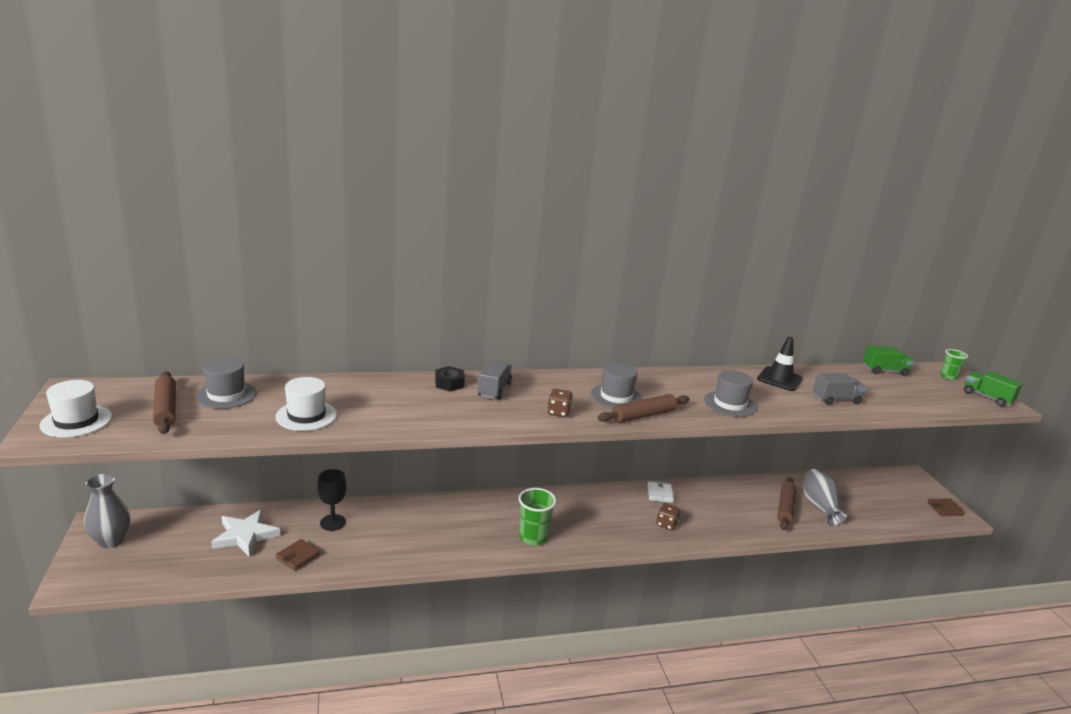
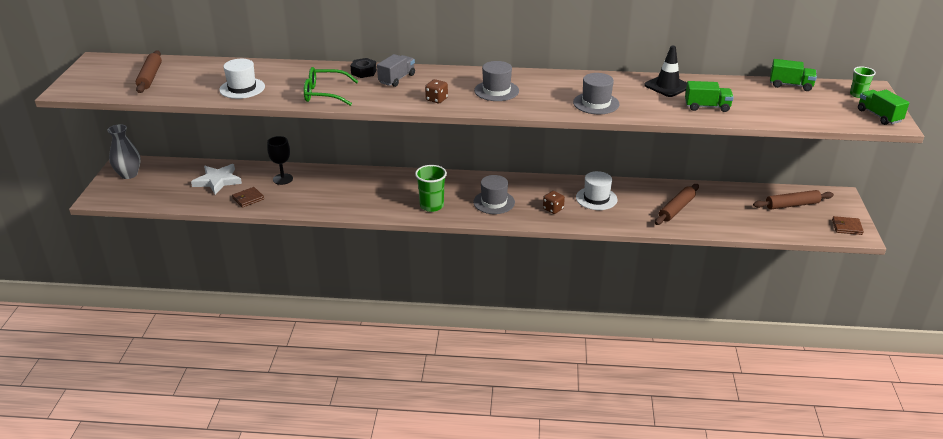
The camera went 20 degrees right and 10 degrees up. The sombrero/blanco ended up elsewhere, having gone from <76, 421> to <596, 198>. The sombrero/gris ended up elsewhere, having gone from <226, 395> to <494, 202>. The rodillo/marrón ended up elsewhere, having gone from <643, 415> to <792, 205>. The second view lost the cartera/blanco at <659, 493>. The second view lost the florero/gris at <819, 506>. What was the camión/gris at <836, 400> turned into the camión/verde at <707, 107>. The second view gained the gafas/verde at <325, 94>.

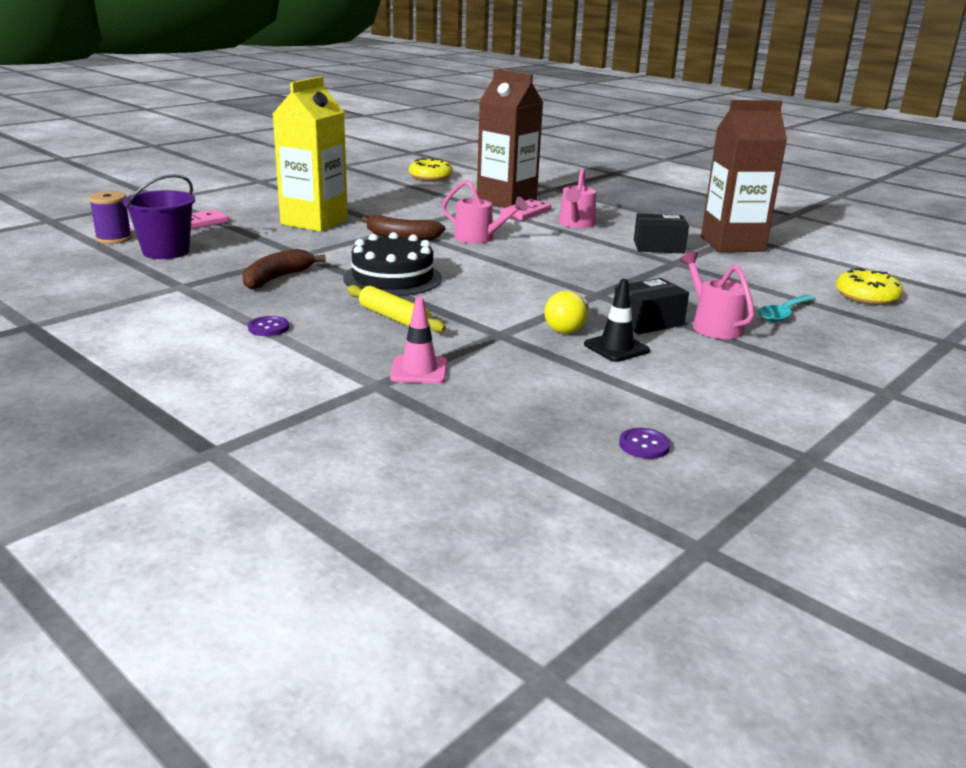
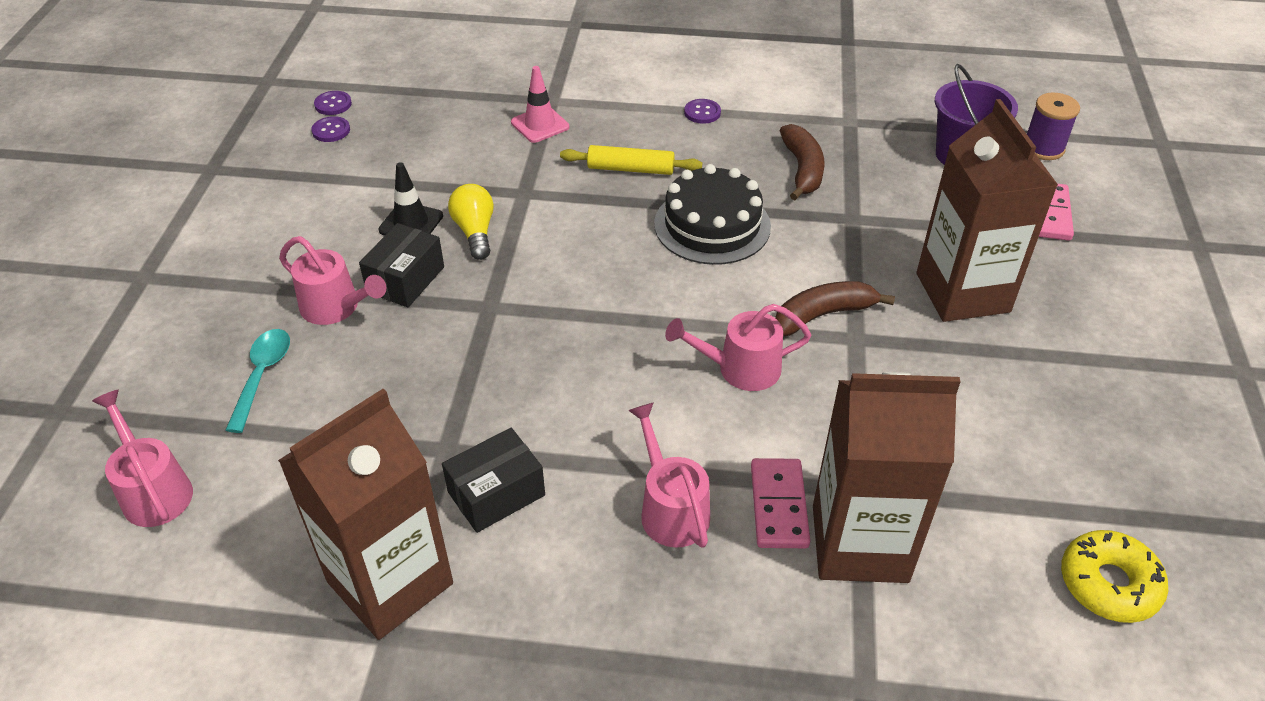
The camera went 145 degrees right and 20 degrees up. What was the cartón de leche/amarillo at <314, 222> turned into the cartón de leche/marrón at <962, 292>. Where the rosquilla/amarillo stood at <866, 296>, the regadera/rosa came to stand at <153, 490>. The second view gained the botón/morado at <333, 104>.

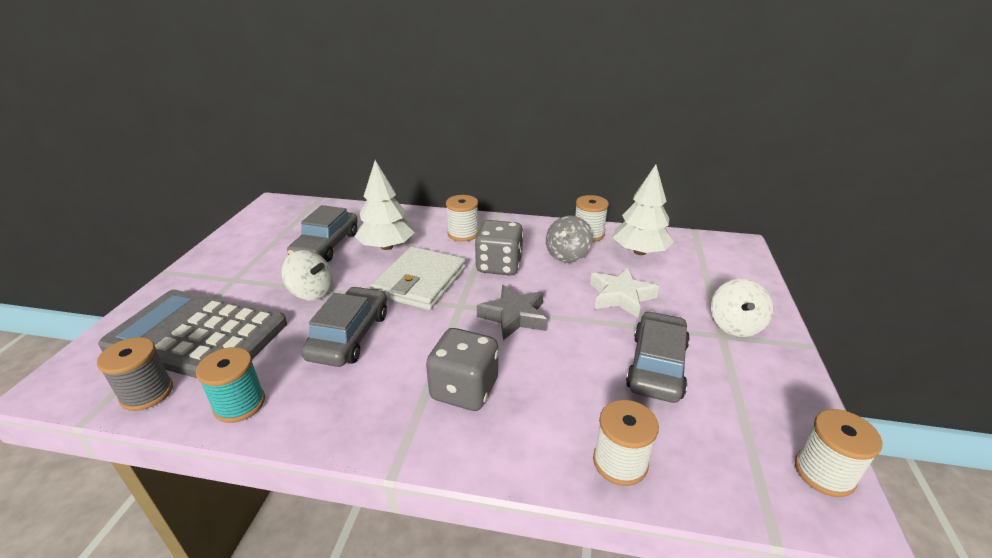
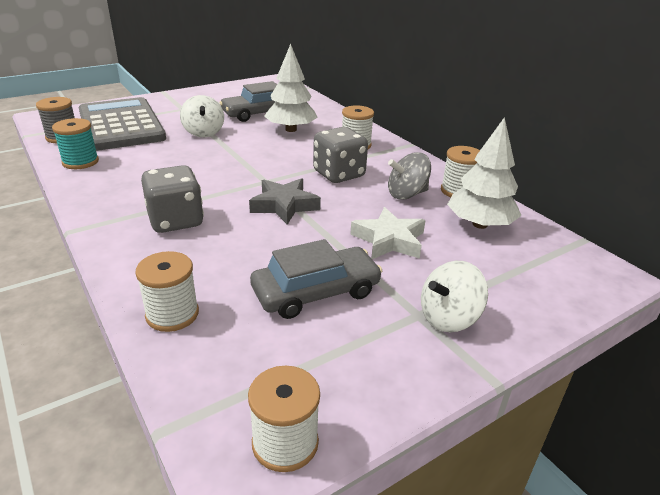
The camera went 45 degrees right and 0 degrees up. The second view lost the coche/gris at <349, 336>. The second view lost the cartera/blanco at <420, 281>.

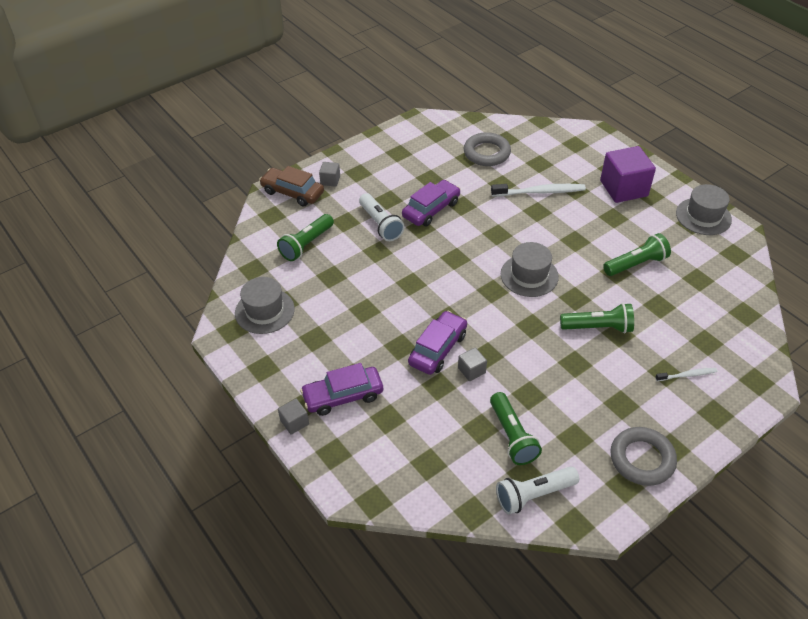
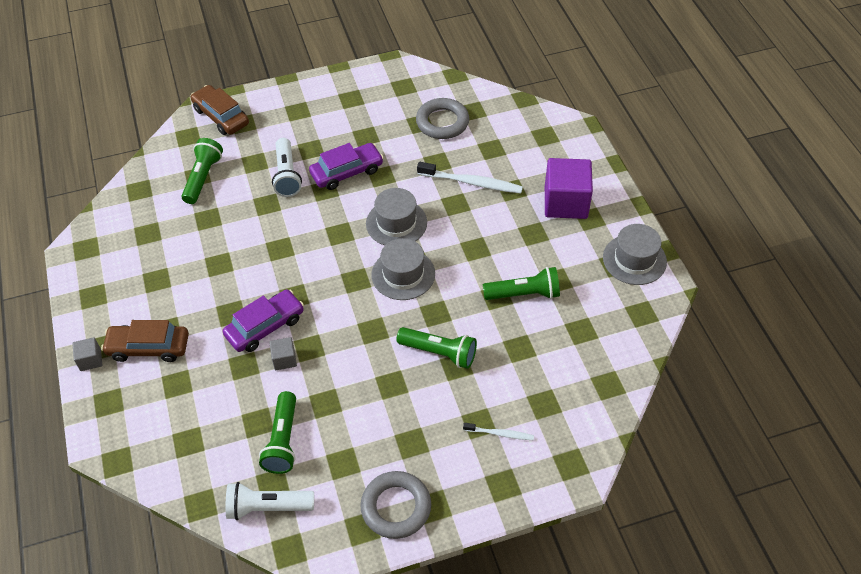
The camera went 20 degrees right and 5 degrees up. The sombrero/gris ended up elsewhere, having gone from <264, 311> to <396, 223>. The lámpara de mano/verde at <306, 244> ended up facing another way, 135 degrees clockwise from before. What was the coche/morado at <343, 396> turned into the coche/marrón at <148, 347>. The second view lost the cubo/gris at <330, 180>.

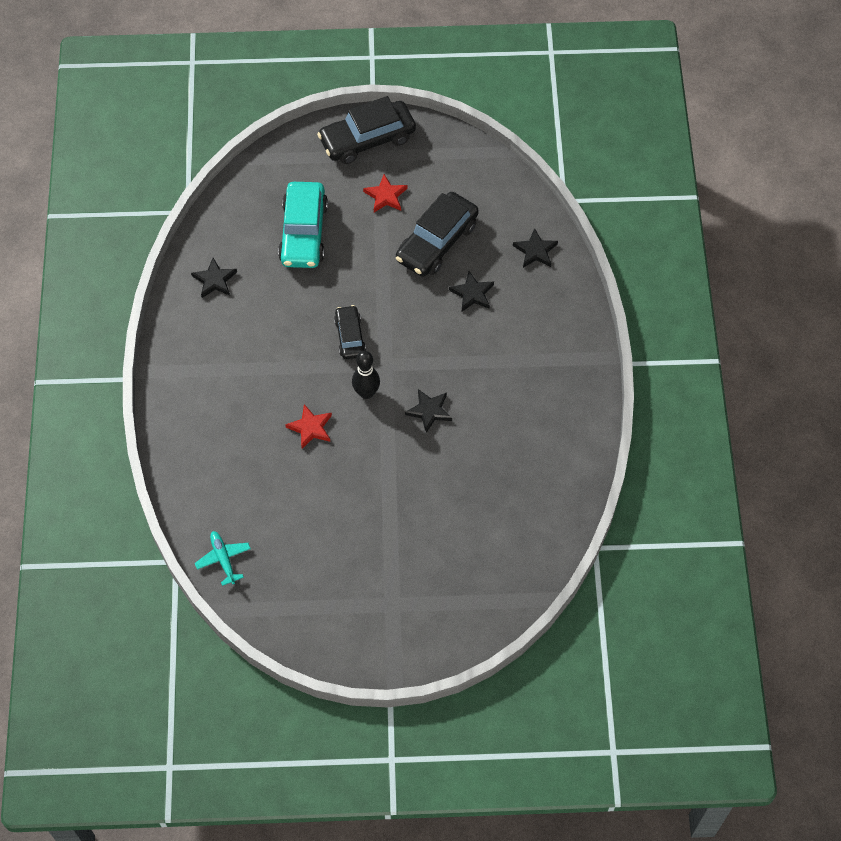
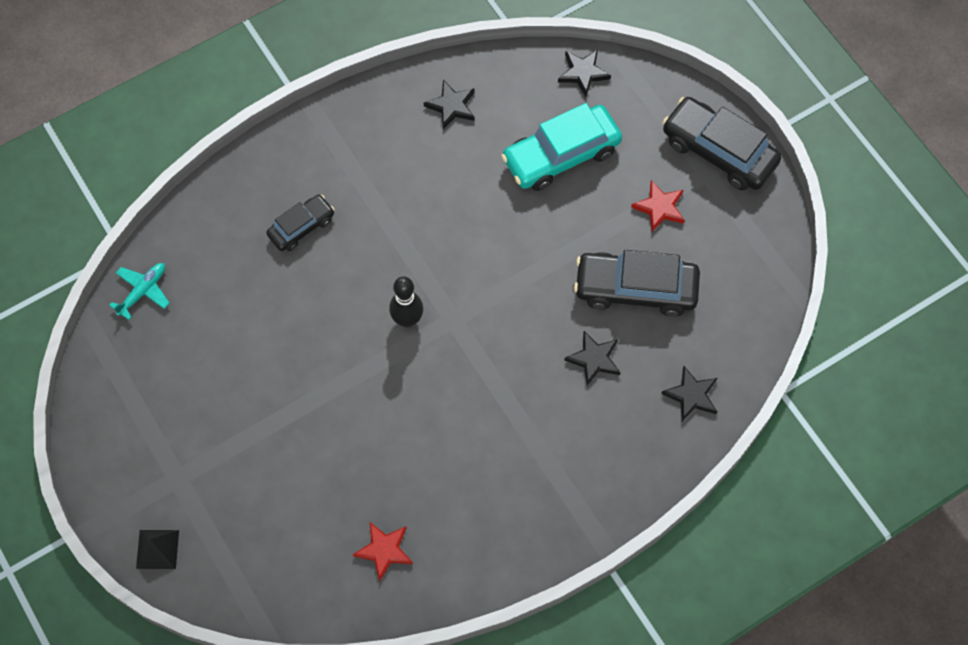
The camera went 60 degrees right and 5 degrees up. The estrella/rojo ended up elsewhere, having gone from <310, 428> to <384, 550>. The coche/negro ended up elsewhere, having gone from <350, 336> to <301, 227>. The estrella/negro ended up elsewhere, having gone from <429, 411> to <583, 73>. The second view gained the pirámide/negro at <157, 549>.

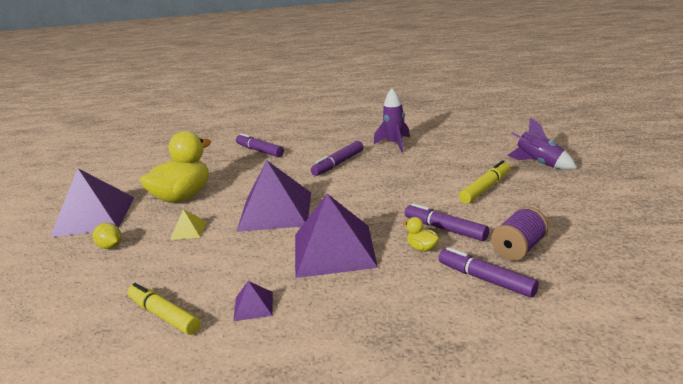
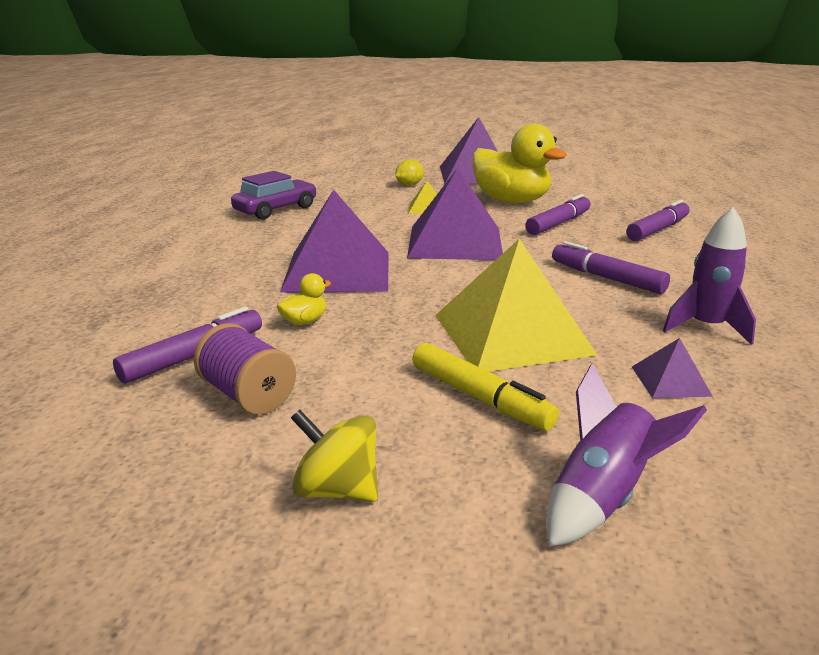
The camera went 90 degrees right and 0 degrees up. Where the rotulador/amarillo stood at <164, 315>, the coche/morado came to stand at <276, 210>. The pirámide/morado ended up elsewhere, having gone from <253, 306> to <670, 381>. The rotulador/morado ended up elsewhere, having gone from <445, 229> to <558, 224>. The second view gained the peonza/amarillo at <337, 489>. The second view gained the pirámide/amarillo at <511, 334>.

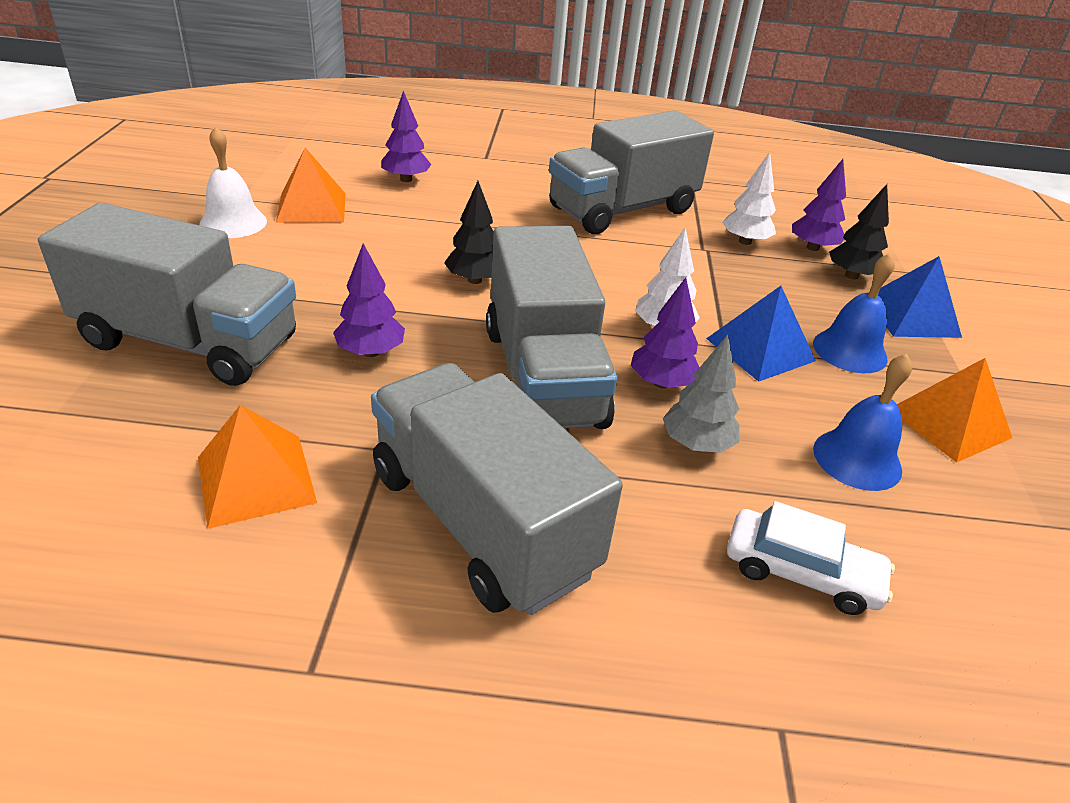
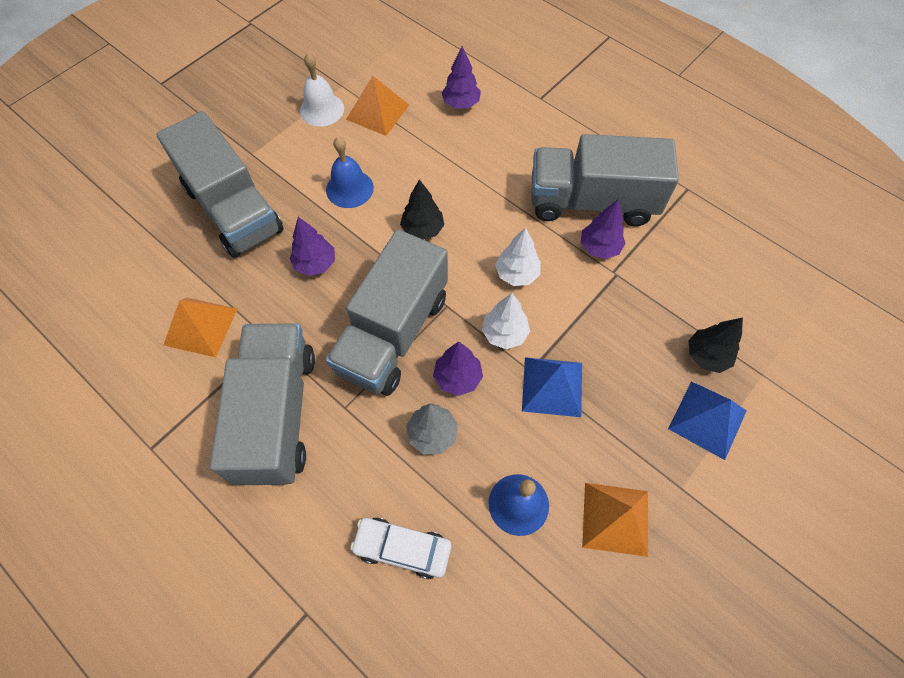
The camera went 40 degrees right and 25 degrees up. The árbol/blanco ended up elsewhere, having gone from <745, 241> to <517, 274>. The coche/blanco at <801, 572> ended up facing another way, 135 degrees clockwise from before. The árbol/morado ended up elsewhere, having gone from <813, 248> to <599, 248>. The campana/azul ended up elsewhere, having gone from <849, 351> to <349, 188>.

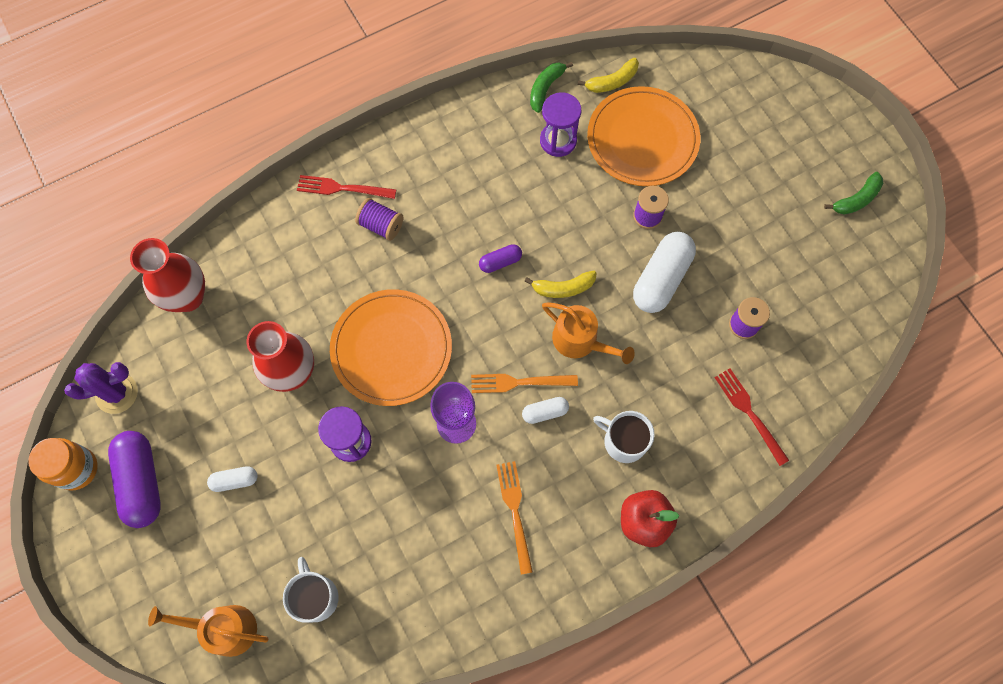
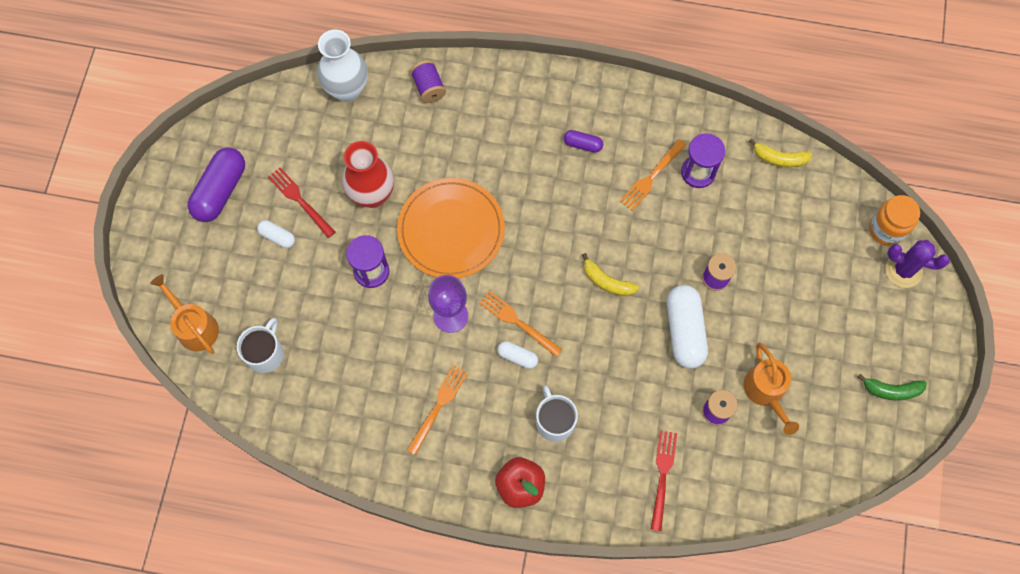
The camera went 40 degrees right and 0 degrees up. The tarro/naranja ended up elsewhere, having gone from <77, 469> to <886, 229>. The cactus/morado ended up elsewhere, having gone from <117, 393> to <903, 270>. What was the florero/rojo at <187, 297> turned into the florero/blanco at <347, 90>. The tenedor/rojo ended up elsewhere, having gone from <342, 188> to <299, 200>. The carrete/morado ended up elsewhere, having gone from <381, 225> to <429, 87>. The cápsula/morado ended up elsewhere, having gone from <500, 262> to <583, 144>. The second view lost the plátano/verde at <545, 89>. The regadera/naranja ended up elsewhere, having gone from <580, 341> to <766, 392>. The second view lost the plato/naranja at <642, 139>. The cápsula/blanco at <661, 279> ended up facing another way, 75 degrees counterclockwise from before. The second view gained the tenedor/naranja at <651, 177>.

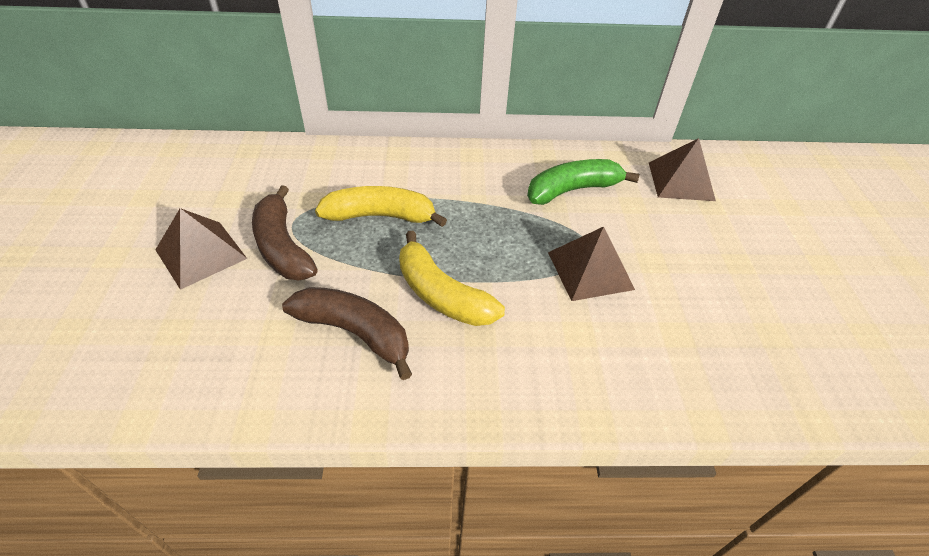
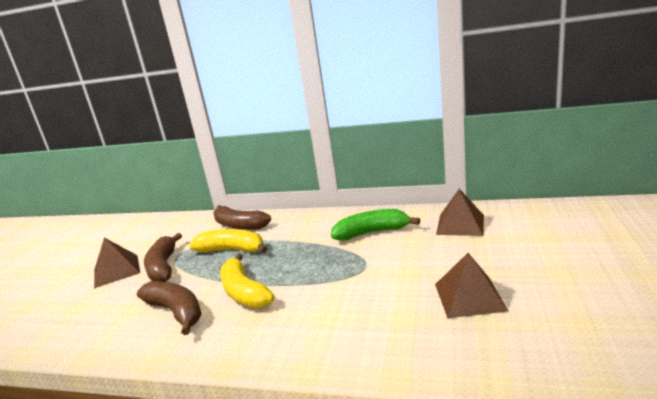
The camera went 20 degrees right and 25 degrees down. The pirámide/marrón ended up elsewhere, having gone from <590, 270> to <469, 297>. The second view gained the plátano/marrón at <239, 225>.

